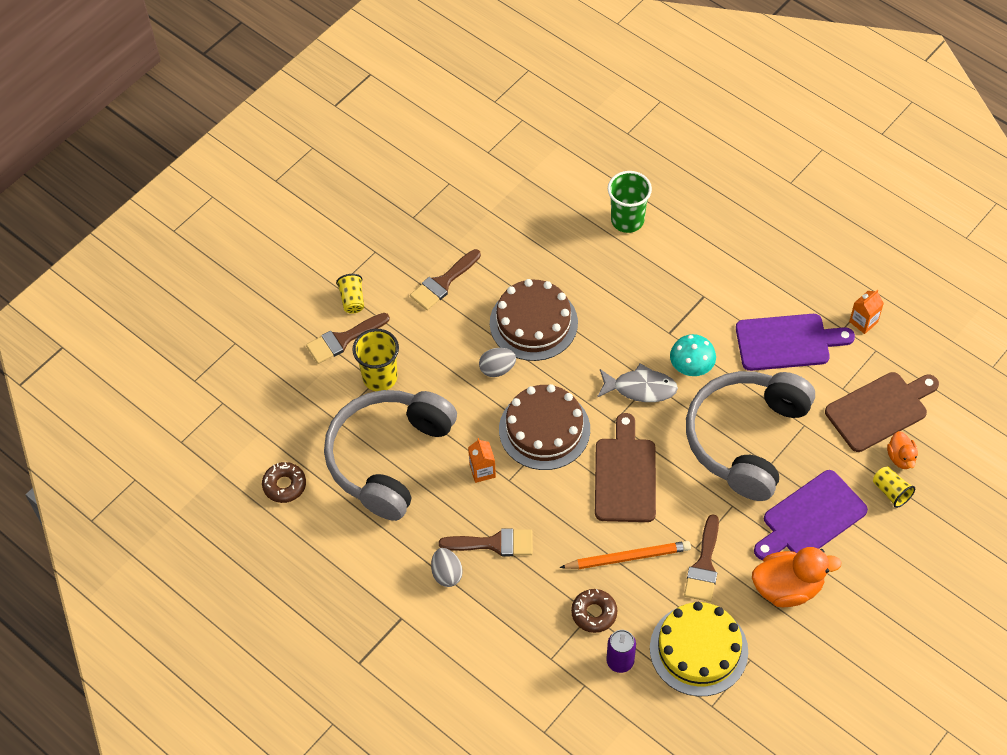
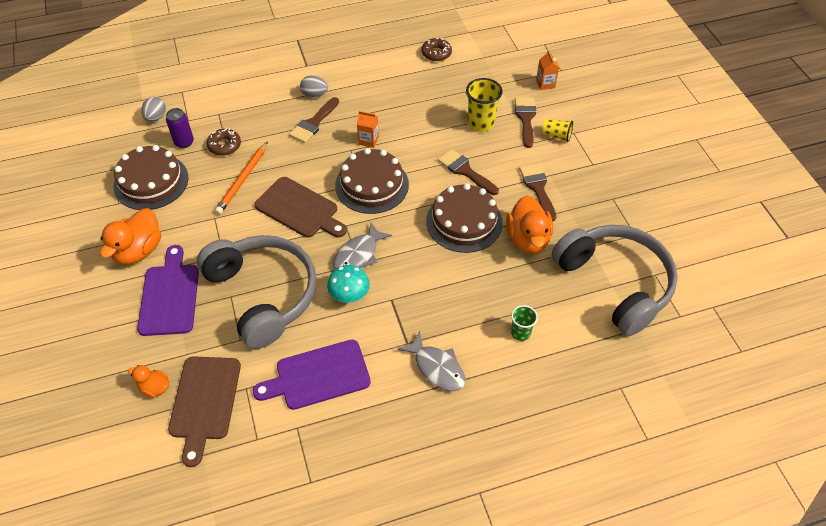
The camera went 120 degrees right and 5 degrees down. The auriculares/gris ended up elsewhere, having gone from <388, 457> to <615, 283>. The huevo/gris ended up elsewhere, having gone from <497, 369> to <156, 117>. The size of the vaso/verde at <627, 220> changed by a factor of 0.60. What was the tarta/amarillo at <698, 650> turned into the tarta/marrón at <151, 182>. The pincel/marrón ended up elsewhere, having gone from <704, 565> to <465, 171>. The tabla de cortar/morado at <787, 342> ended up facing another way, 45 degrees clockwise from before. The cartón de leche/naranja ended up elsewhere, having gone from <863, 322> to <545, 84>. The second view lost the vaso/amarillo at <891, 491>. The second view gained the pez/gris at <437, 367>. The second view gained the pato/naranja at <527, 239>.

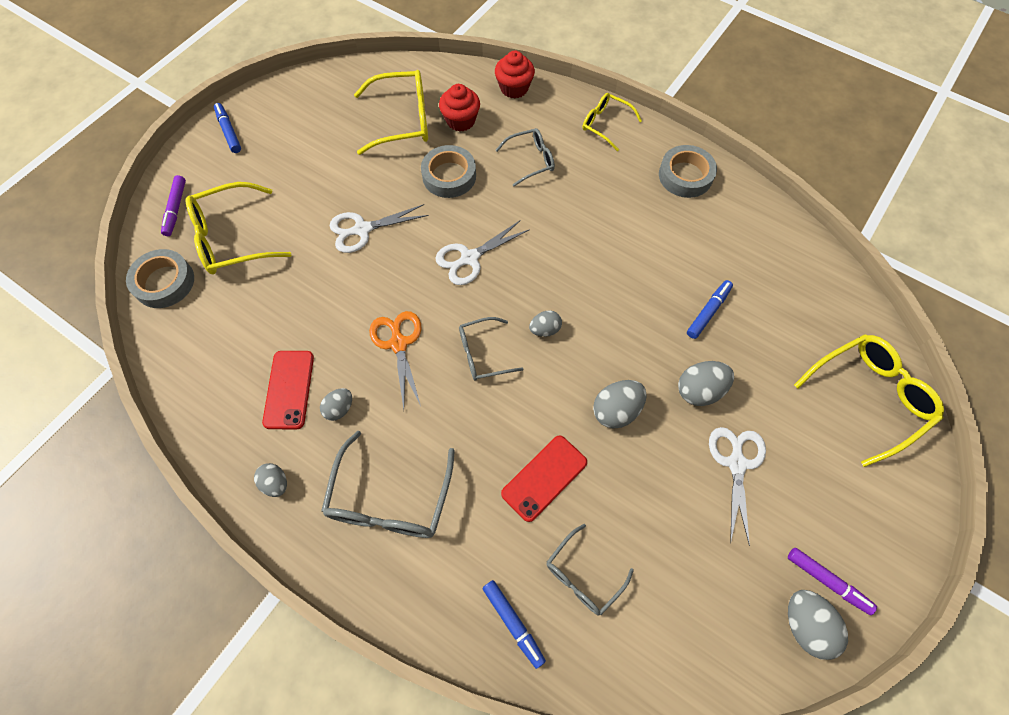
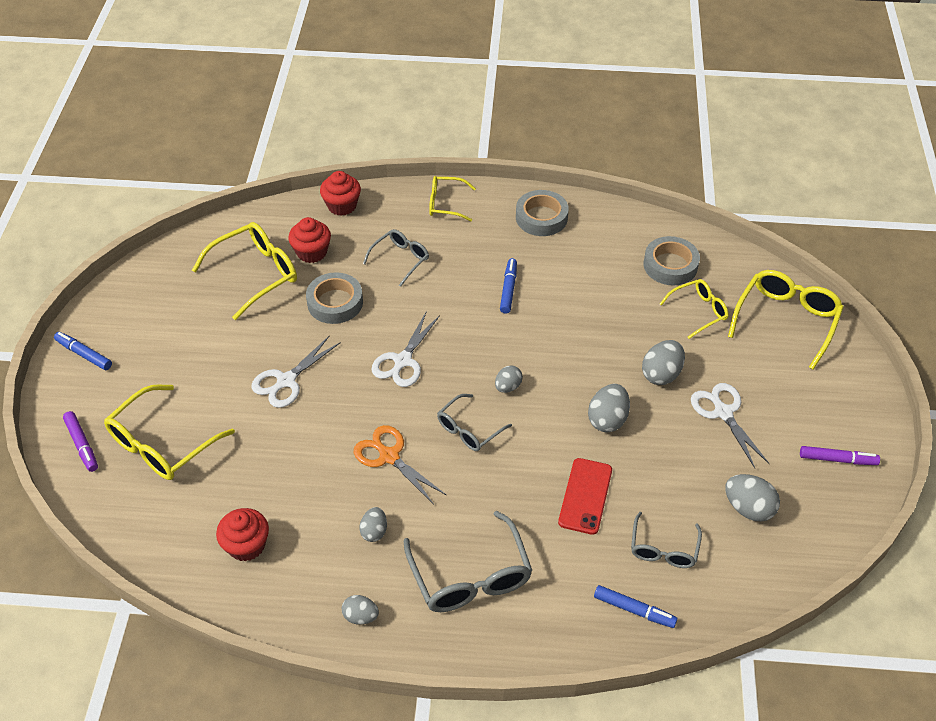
The camera went 30 degrees left and 15 degrees down. The cinta adhesiva/gris ended up elsewhere, having gone from <164, 282> to <670, 265>. The second view lost the móvil/rojo at <289, 389>. The rotulador/azul ended up elsewhere, having gone from <708, 312> to <508, 289>. The huevo/gris ended up elsewhere, having gone from <805, 625> to <748, 508>. The second view gained the magdalena/rojo at <246, 545>. The second view gained the gafas/amarillo at <698, 311>.

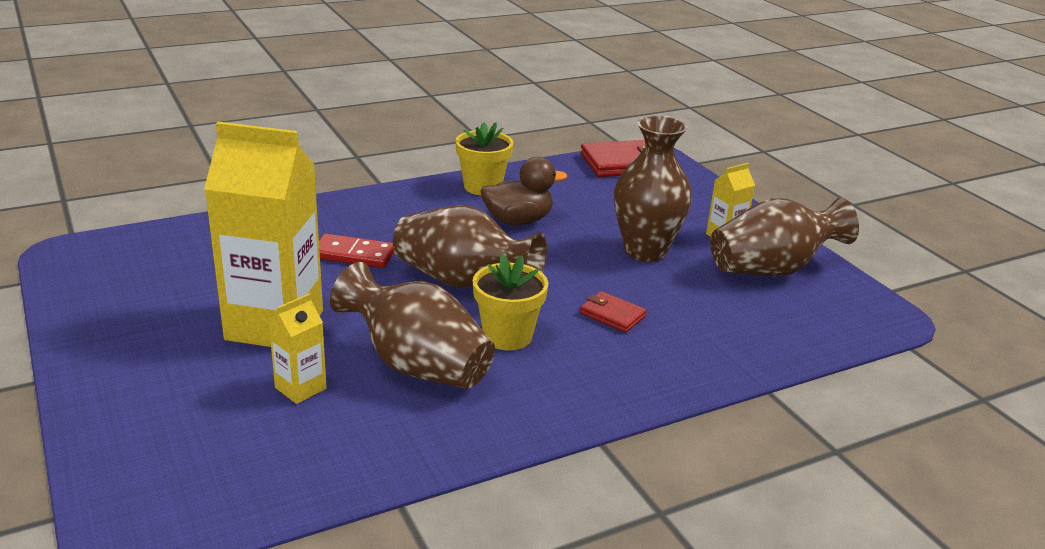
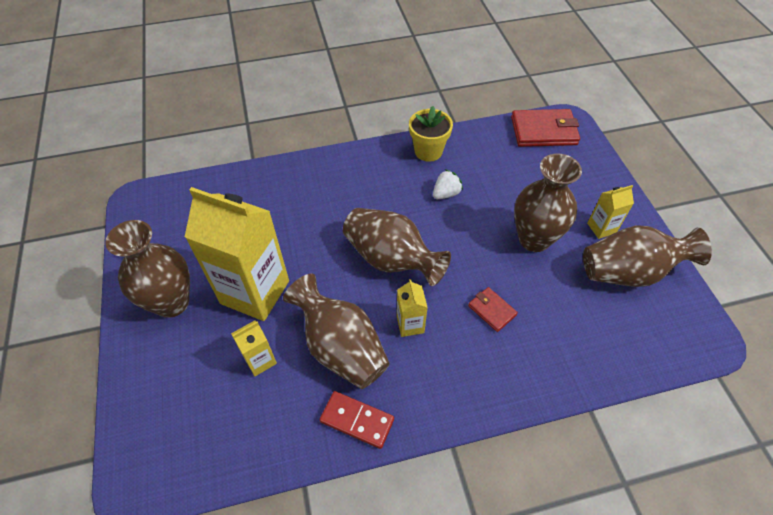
The camera went 15 degrees right and 25 degrees up. The ficha de dominó/rojo ended up elsewhere, having gone from <354, 255> to <357, 420>. Where the maceta/amarillo stood at <507, 336>, the cartón de leche/amarillo came to stand at <410, 324>. Where the pato/marrón stood at <518, 221>, the fresa/blanco came to stand at <446, 194>. The second view gained the florero/marrón at <172, 302>.

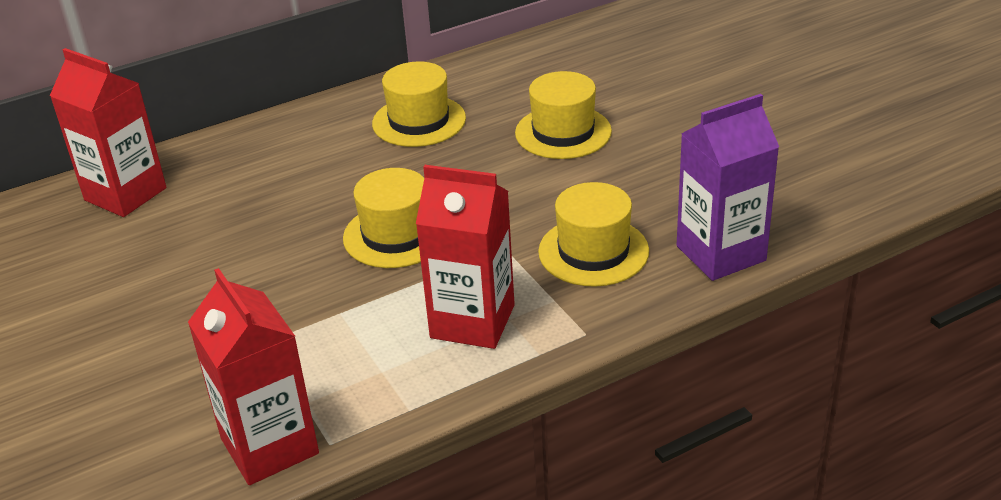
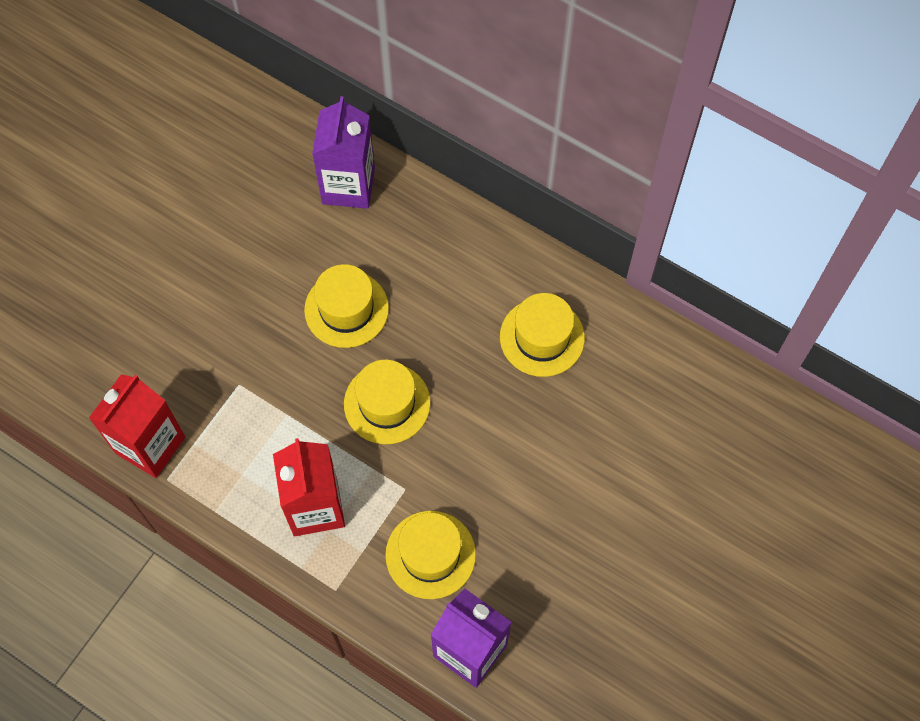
The camera went 60 degrees right and 30 degrees up. What was the cartón de leche/rojo at <125, 194> turned into the cartón de leche/morado at <348, 186>. The sombrero/amarillo ended up elsewhere, having gone from <563, 132> to <346, 309>.

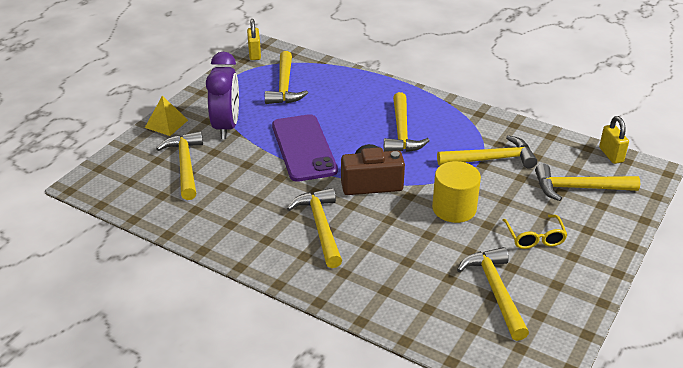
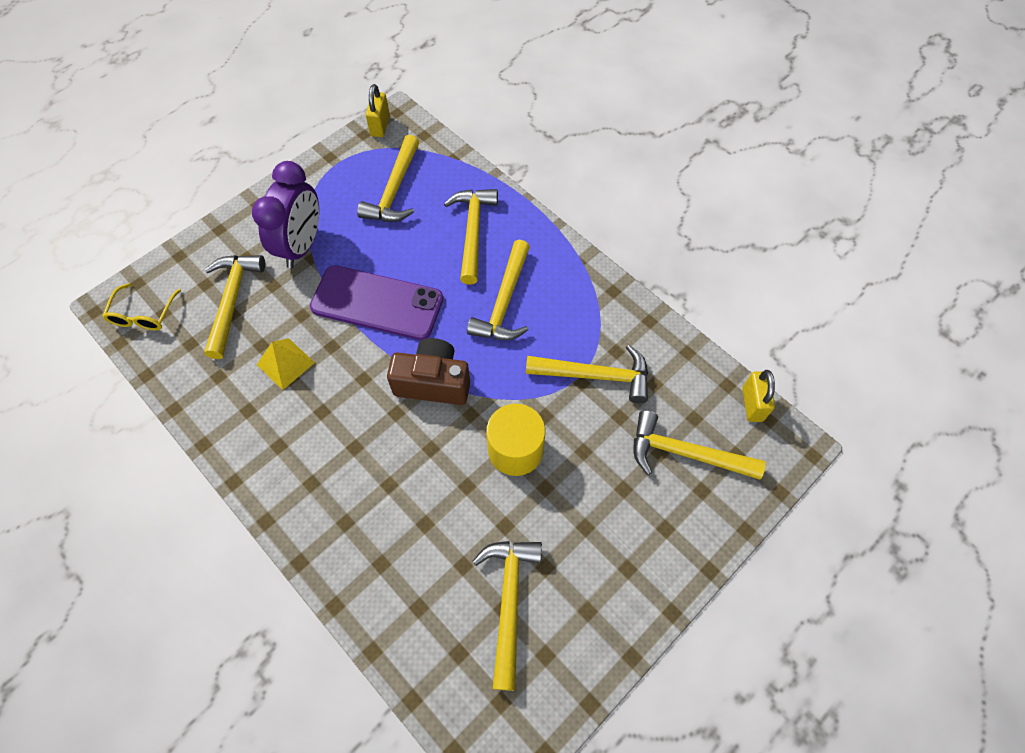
The camera went 15 degrees right and 25 degrees up. The pirámide/amarillo ended up elsewhere, having gone from <166, 124> to <285, 363>. The móvil/morado at <304, 148> ended up facing another way, 75 degrees counterclockwise from before. The martillo/amarillo ended up elsewhere, having gone from <320, 227> to <473, 232>. The gafas/amarillo ended up elsewhere, having gone from <534, 238> to <143, 315>.

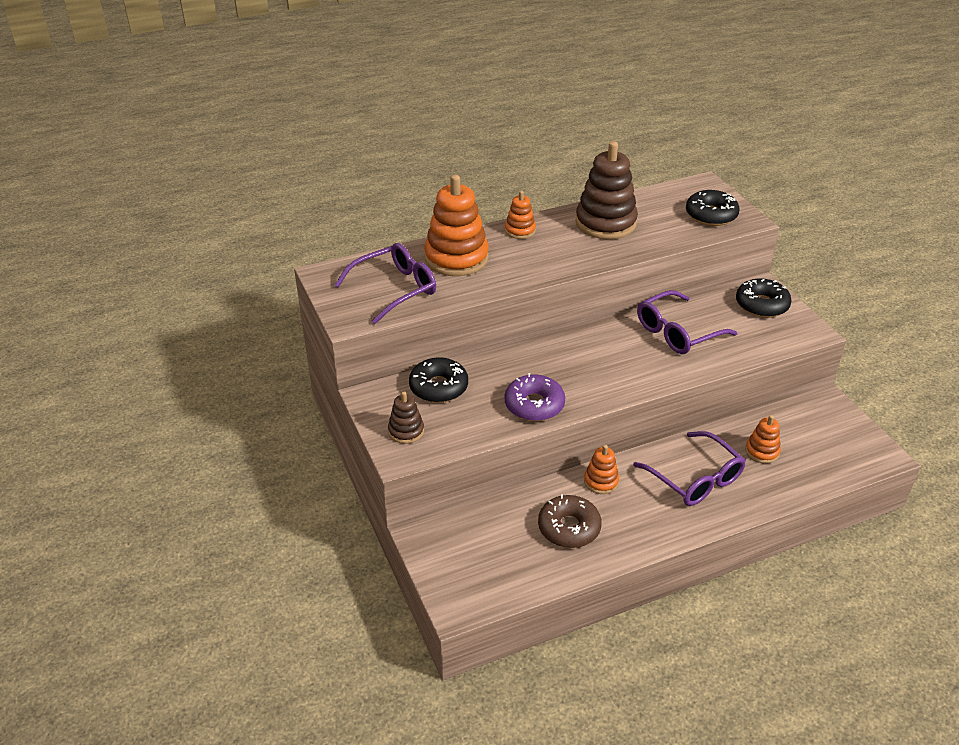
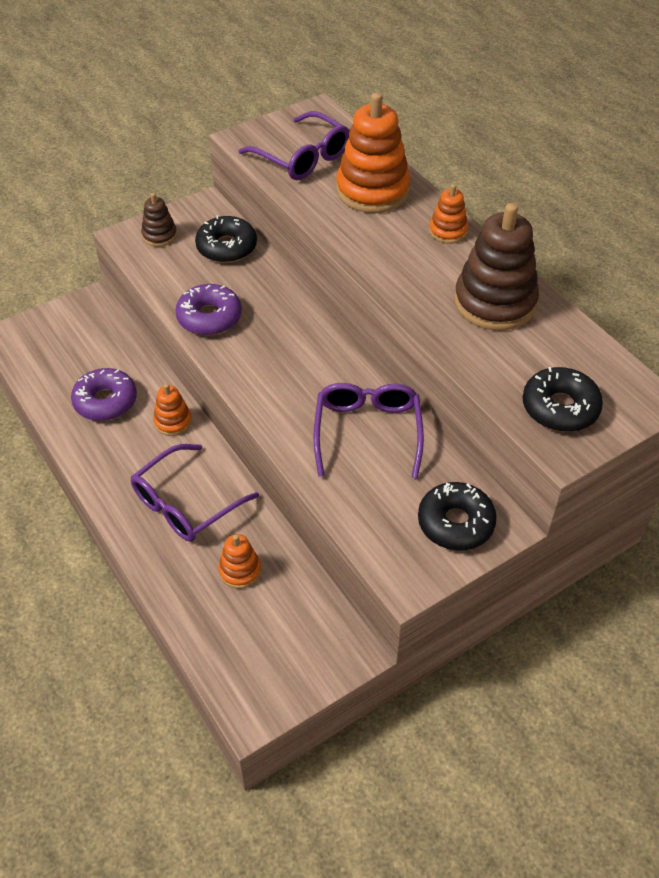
The camera went 80 degrees right and 10 degrees up. What was the rosquilla/marrón at <569, 528> turned into the rosquilla/morado at <105, 401>. The gafas/morado at <677, 332> ended up facing another way, 45 degrees clockwise from before.

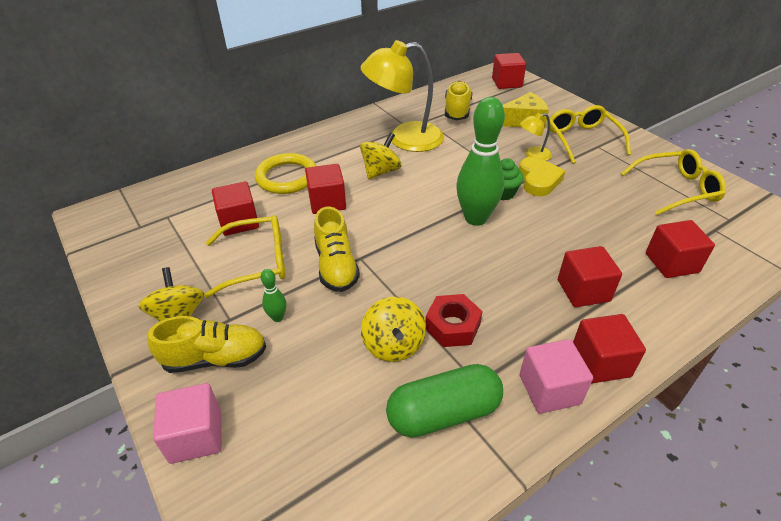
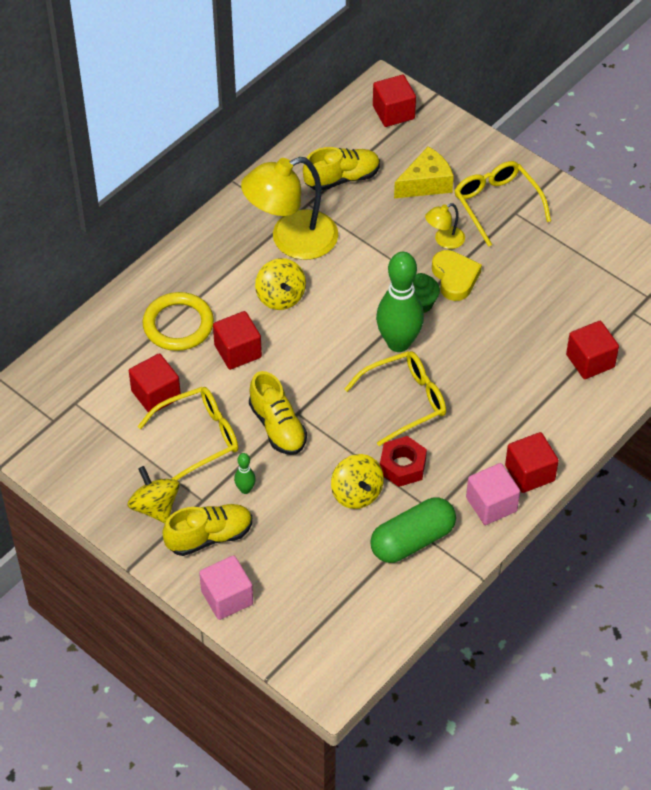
The camera went 15 degrees left and 10 degrees up. The peonza/amarillo at <381, 171> ended up facing another way, 135 degrees clockwise from before. The zapato/amarillo at <457, 110> ended up facing another way, 75 degrees clockwise from before. The second view lost the cubo/rojo at <583, 290>. The gafas/amarillo ended up elsewhere, having gone from <676, 189> to <405, 401>.

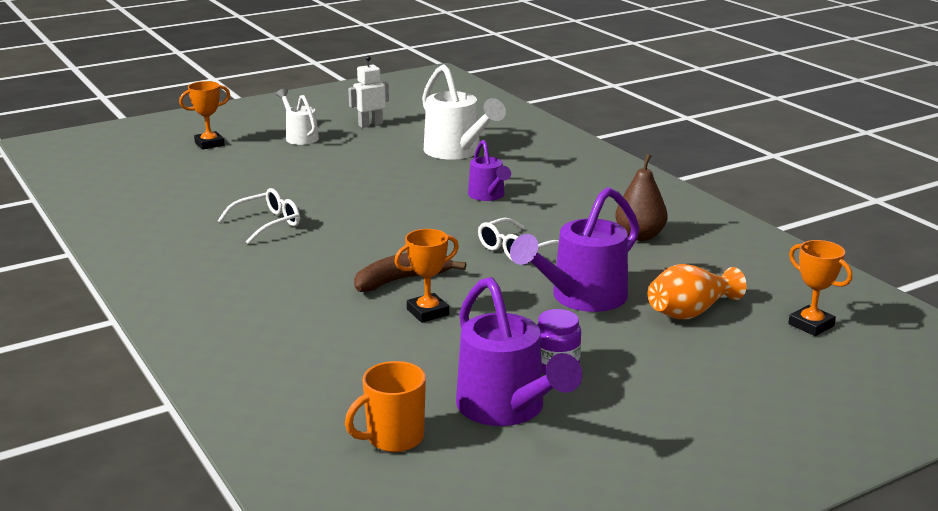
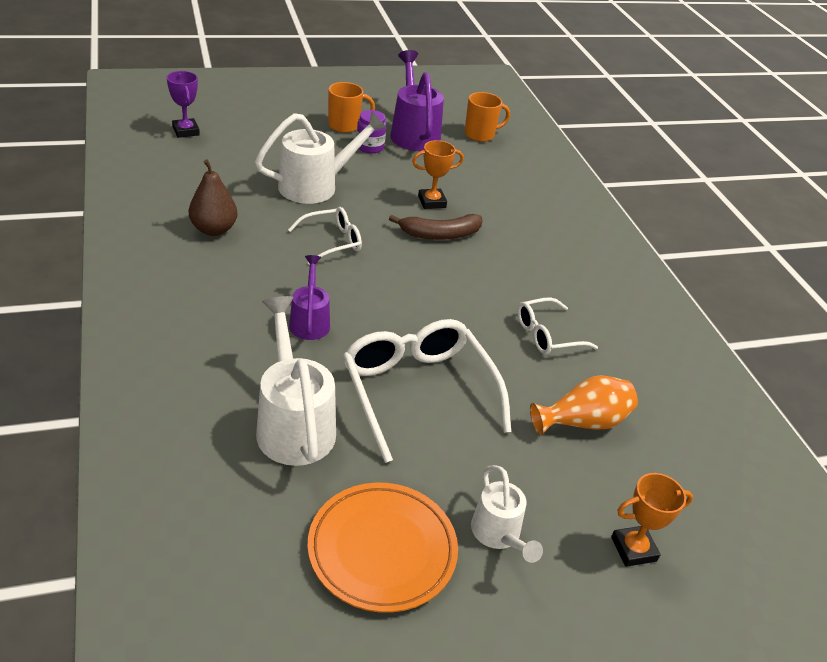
The camera went 170 degrees left and 15 degrees up. Where the robot/blanco stood at <370, 124>, the plato/naranja came to stand at <382, 550>. What was the regadera/morado at <581, 298> turned into the regadera/blanco at <316, 186>. The florero/naranja ended up elsewhere, having gone from <690, 312> to <583, 422>. What was the trofeo/naranja at <811, 325> turned into the trofeo/morado at <186, 131>. The second view gained the taza/naranja at <345, 126>. The second view gained the gafas/blanco at <418, 391>.

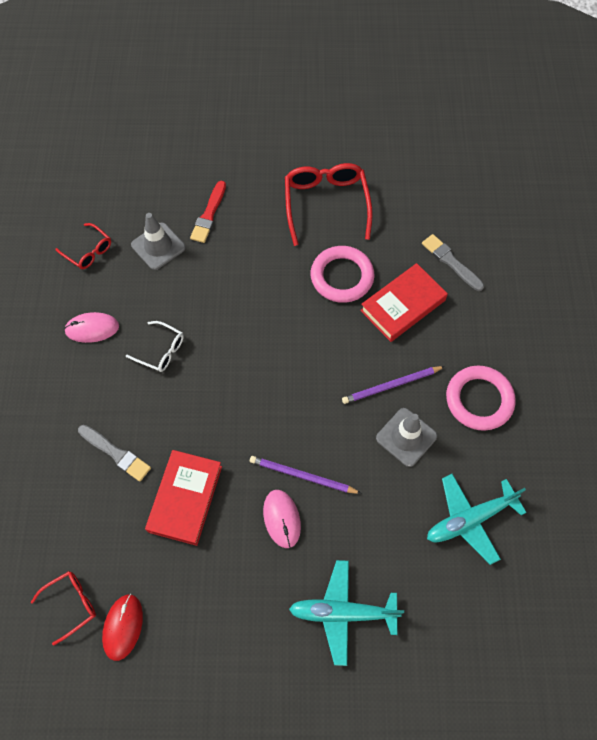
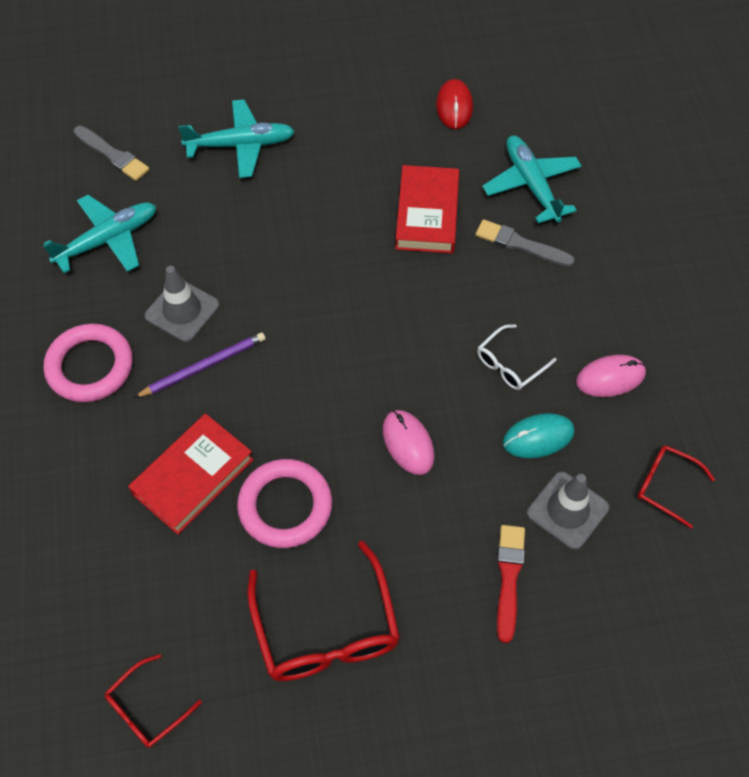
The camera went 170 degrees right and 5 degrees down. The gafas/rojo ended up elsewhere, having gone from <71, 604> to <147, 708>. The gafas/blanco at <160, 350> ended up facing another way, 60 degrees counterclockwise from before. The second view lost the lápiz/morado at <302, 476>. The ratón/rosa ended up elsewhere, having gone from <282, 518> to <408, 443>. The pincel/gris ended up elsewhere, having gone from <451, 262> to <113, 155>. The second view gained the avión/turquesa at <532, 185>. The second view gained the ratón/turquesa at <538, 437>.

